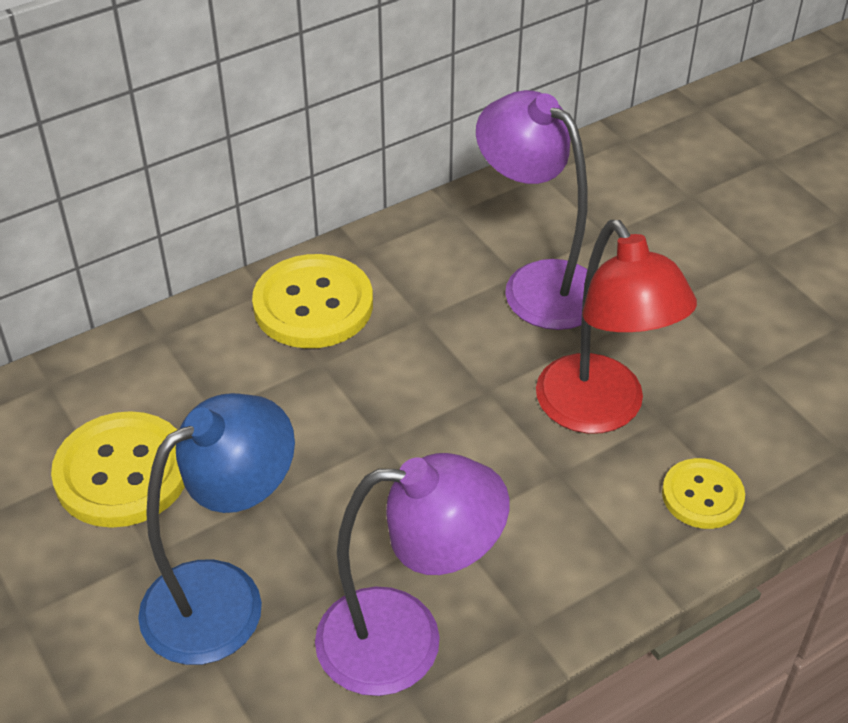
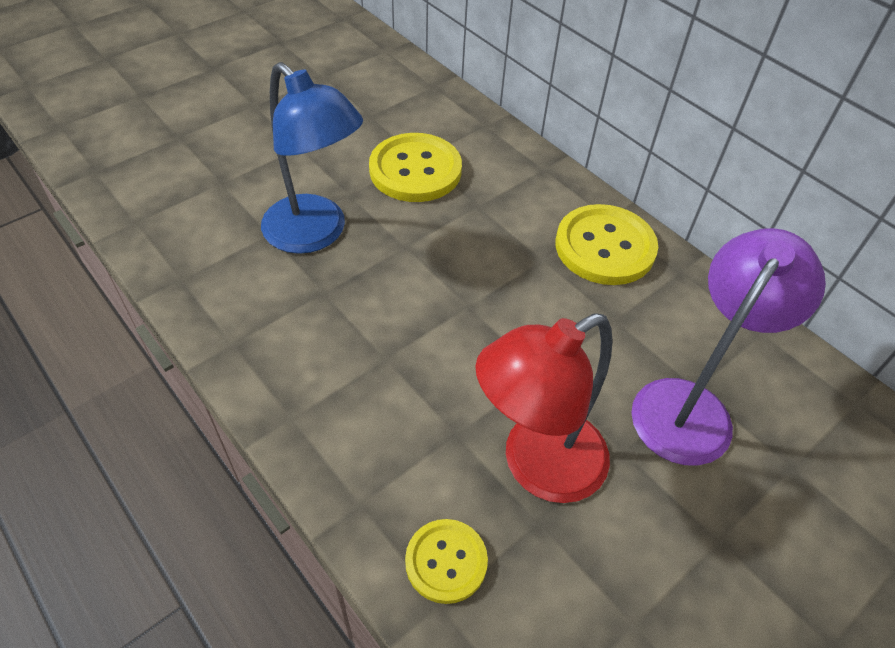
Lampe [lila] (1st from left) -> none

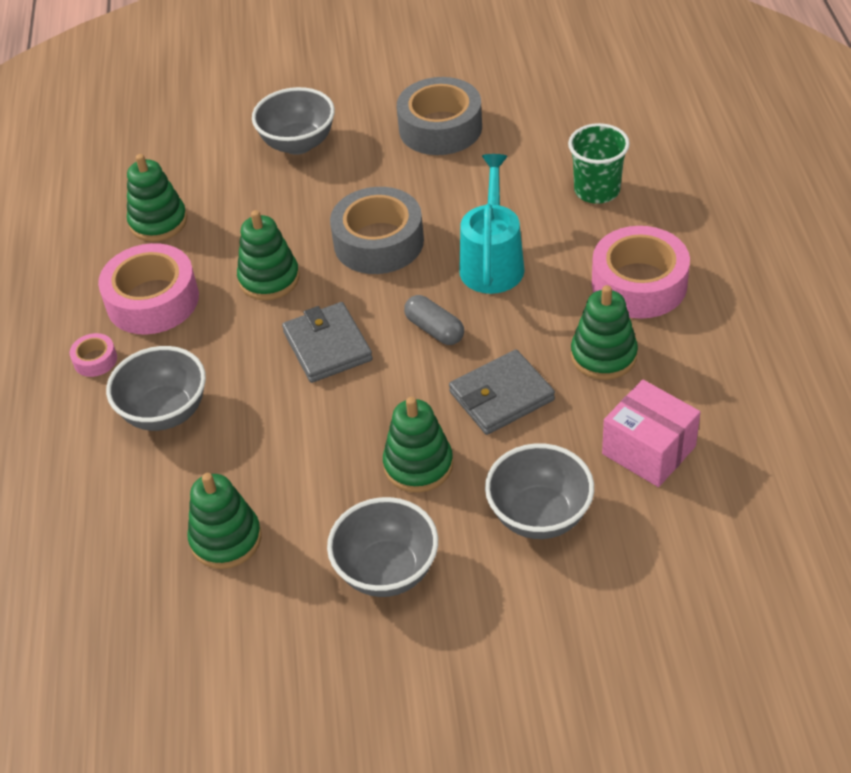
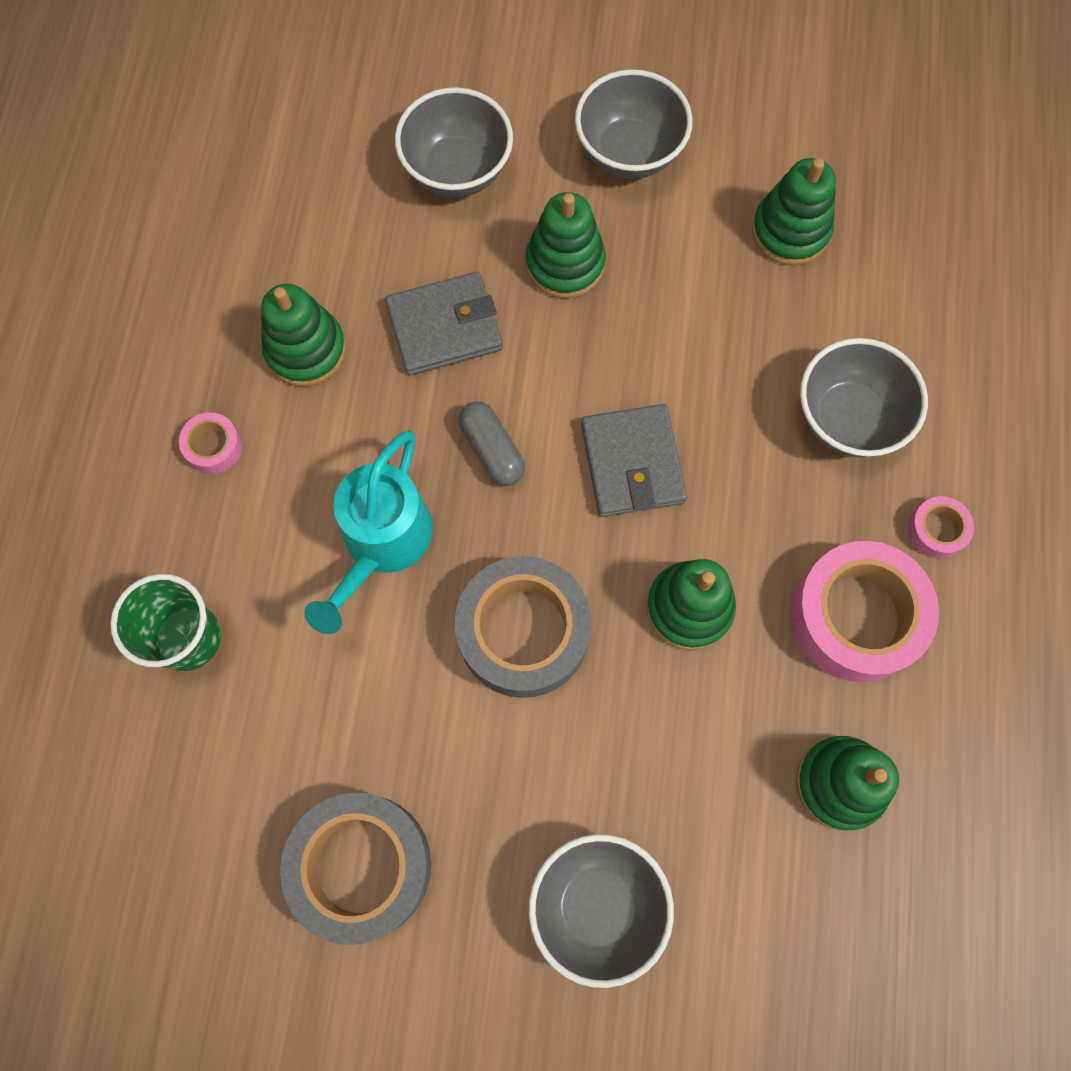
Klebeband [rosa] (3rd from left in the first image) -> Klebeband [rosa] (1st from left), x0.45
Schachtel [rosa] -> none

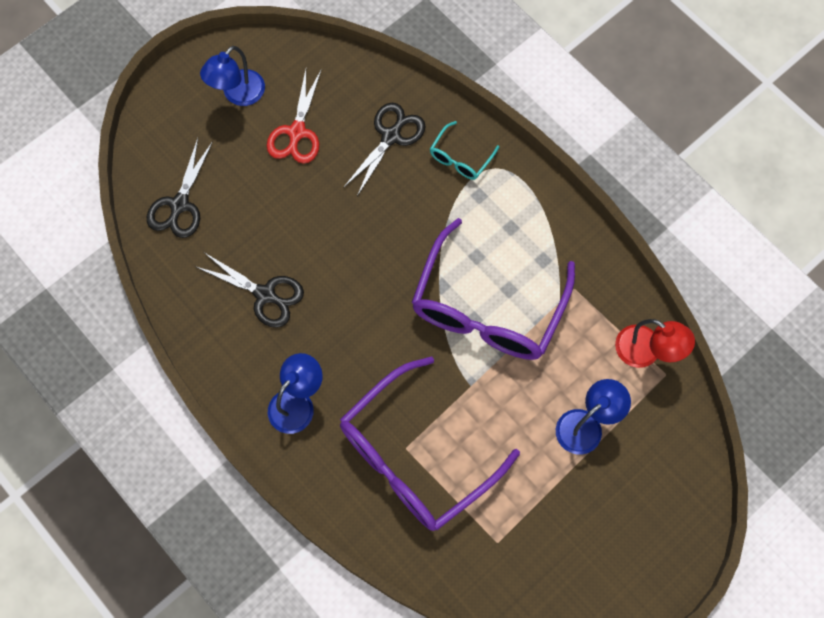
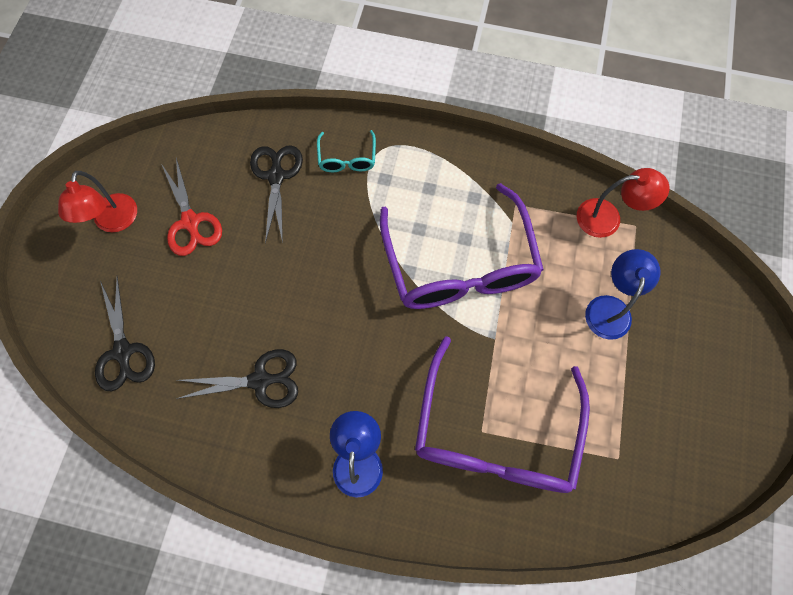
Lampe [blau] (1st from left) -> Lampe [rot] (1st from left)

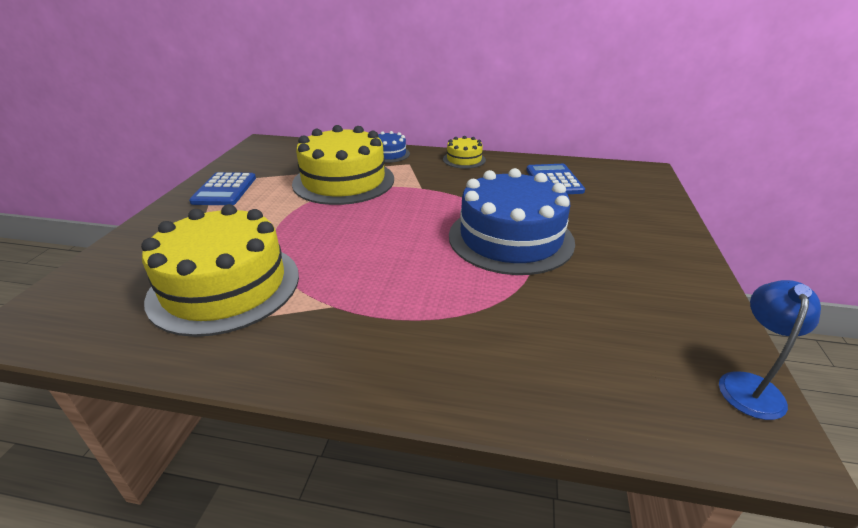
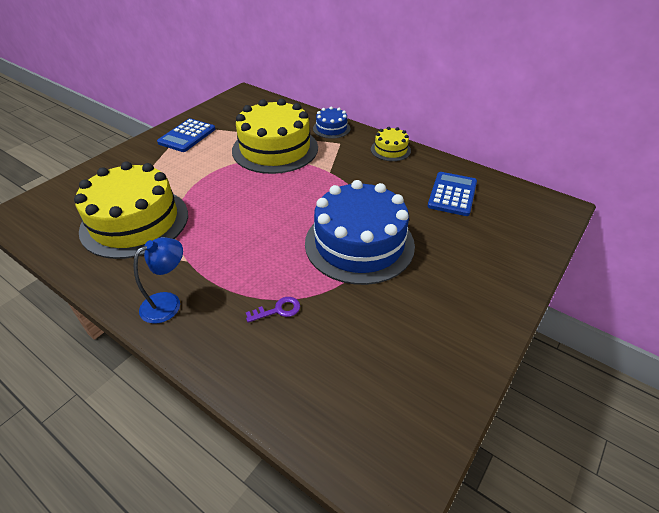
Lampe [blau], move
none -> Schlüssel [lila]

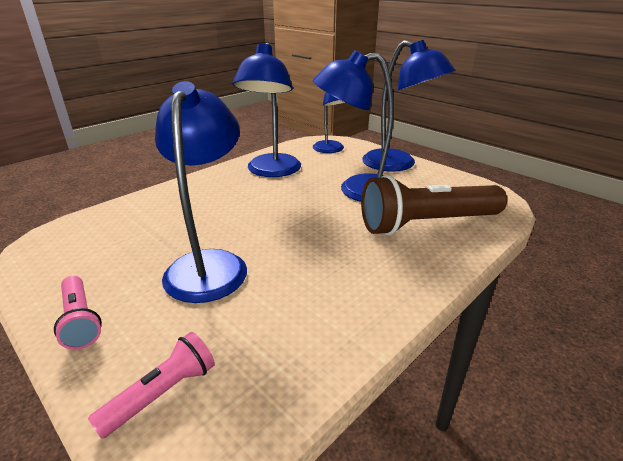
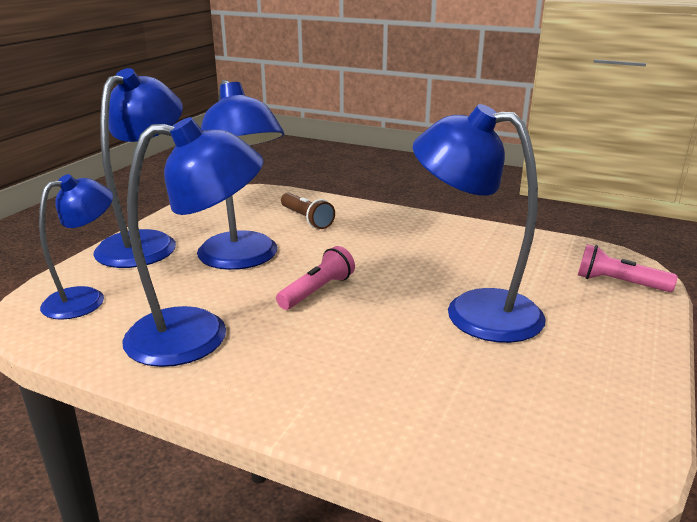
Lampe [blau] (1st from left in the first image) -> Lampe [blau] (5th from left), 45 degrees clockwise
Taschenlampe [braun], x0.49
Taschenlampe [rosa] (1st from left), move

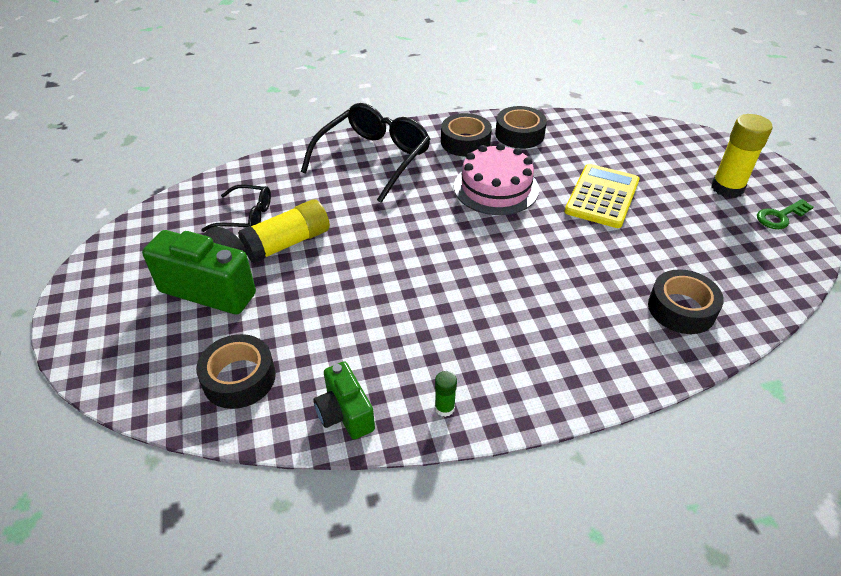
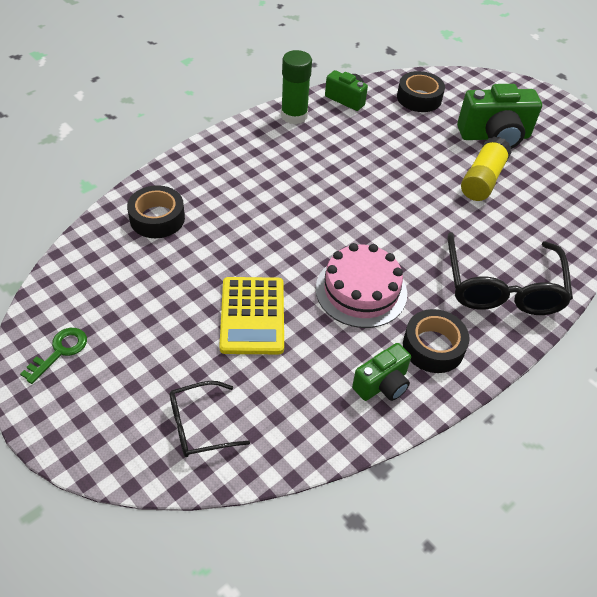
Klebeband [schwarz] (3rd from left) -> Kamera [grün] (2nd from left)
Klebestift [gelb] (2nd from left) -> none
Brille [schwarz] (1st from left), move
Klebestift [grün], x2.12

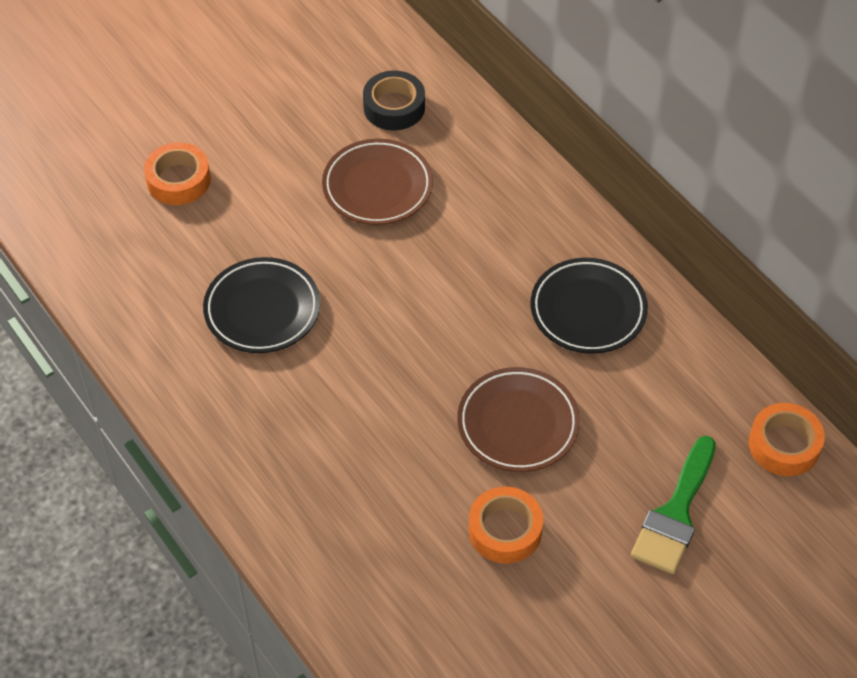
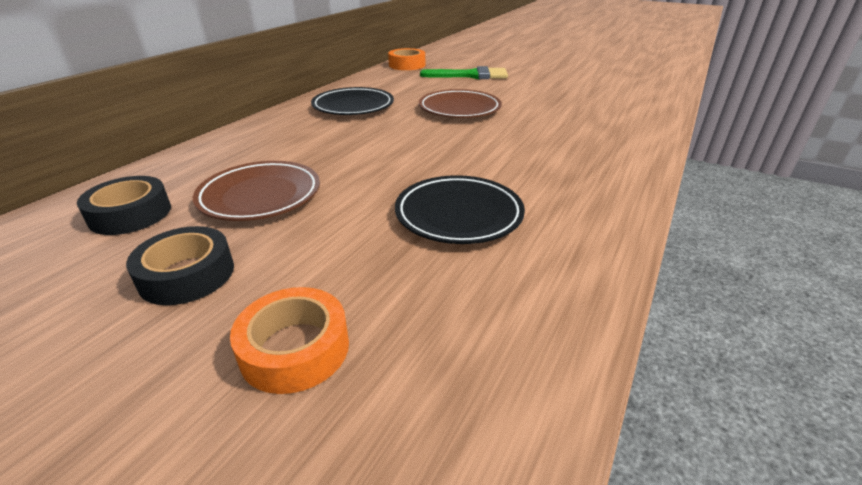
Klebeband [orange] (2nd from left) -> none
none -> Klebeband [schwarz] (2nd from left)

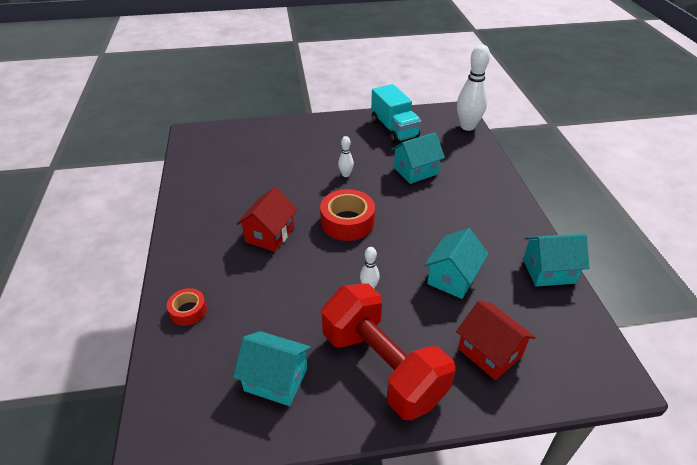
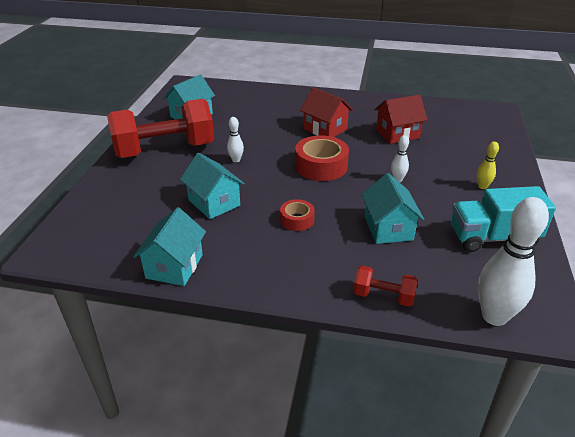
Klebeband [rot] (1st from left), move
Haus [rot] (2nd from left), move
none -> Bowlingkegel [gelb]
none -> Hantel [rot] (2nd from left)

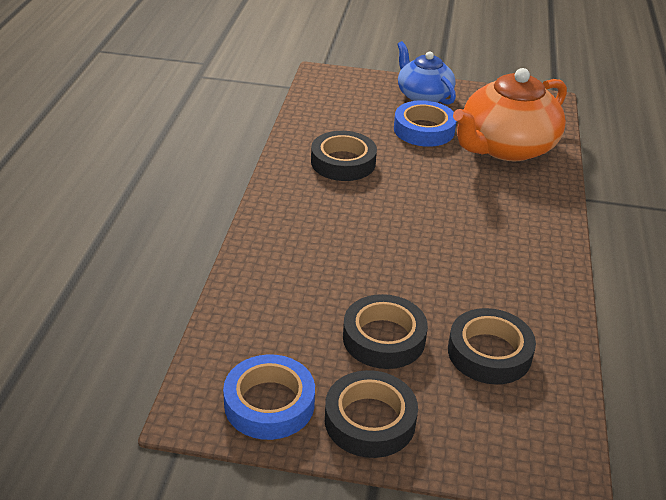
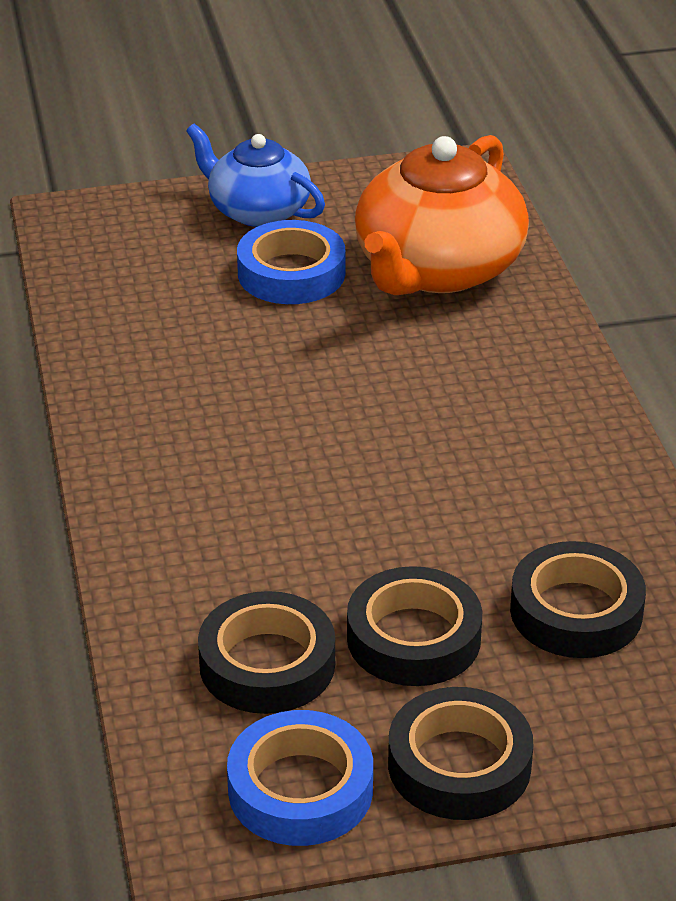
Klebeband [schwarz] (1st from left), move

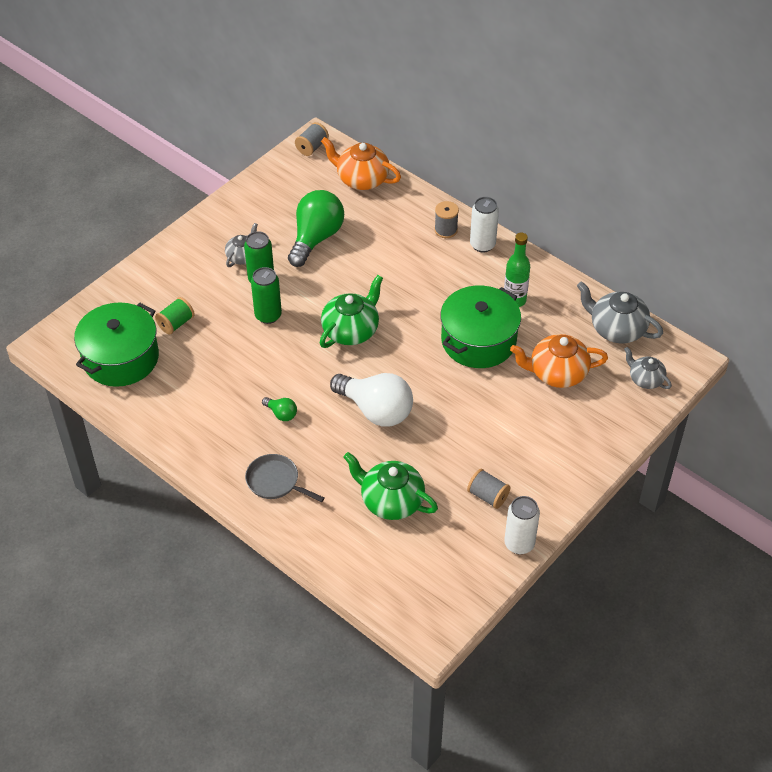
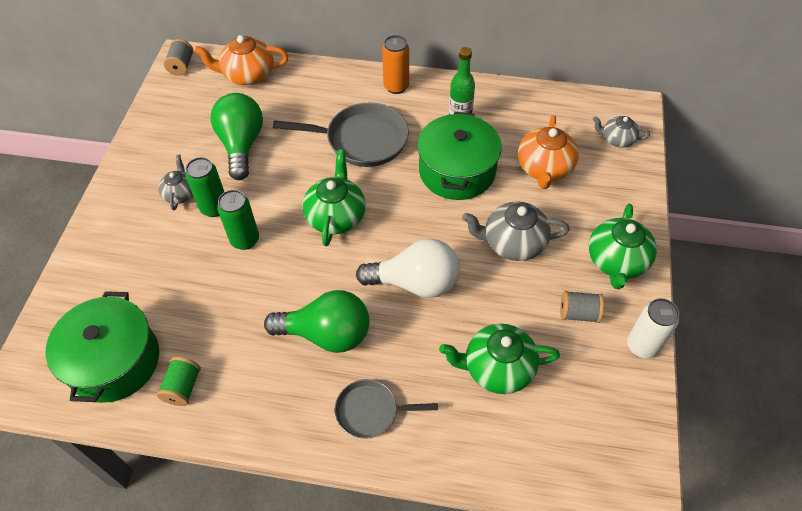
Dose [weiß] (1st from left) -> Dose [orange]
Garnrolle [grau] (2nd from left) -> none
Teekanne [grau] (2nd from left), move
Garnrolle [grün], move
Teekanne [orange] (2nd from left), 45 degrees counterclockwise
Glühbirne [grün] (1st from left in the first image) -> Glühbirne [grün] (2nd from left), x2.25
none -> Pfanne [grau] (1st from left)
none -> Teekanne [grün] (3rd from left)

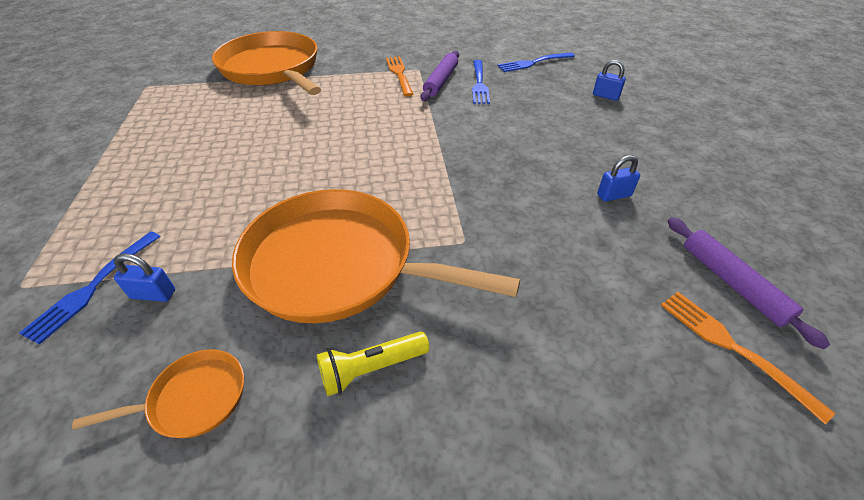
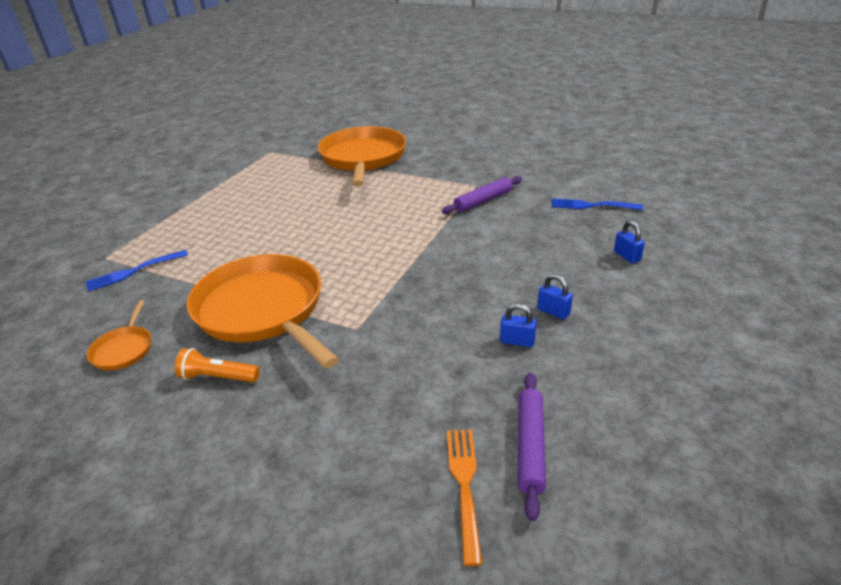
Gabel [orange] (1st from left) -> none
Gabel [blau] (2nd from left) -> none
Vorhängeschloss [blau] (1st from left in the first image) -> Vorhängeschloss [blau] (2nd from left), move
Taschenlampe [gelb] -> Taschenlampe [orange]
Pfanne [orange] (1st from left), 75 degrees clockwise

